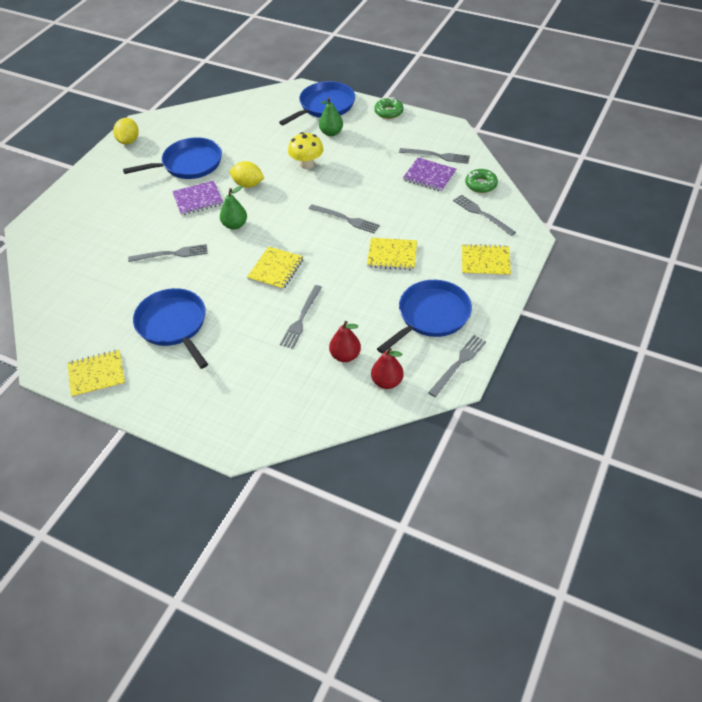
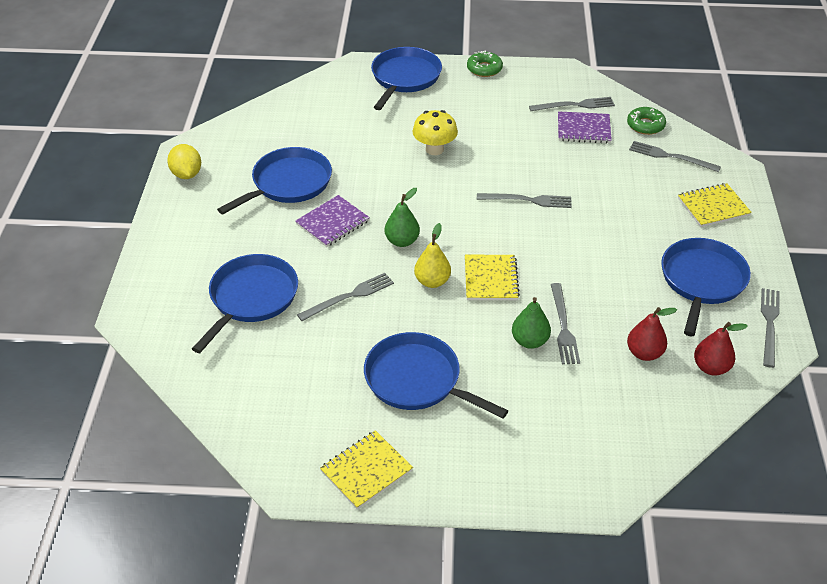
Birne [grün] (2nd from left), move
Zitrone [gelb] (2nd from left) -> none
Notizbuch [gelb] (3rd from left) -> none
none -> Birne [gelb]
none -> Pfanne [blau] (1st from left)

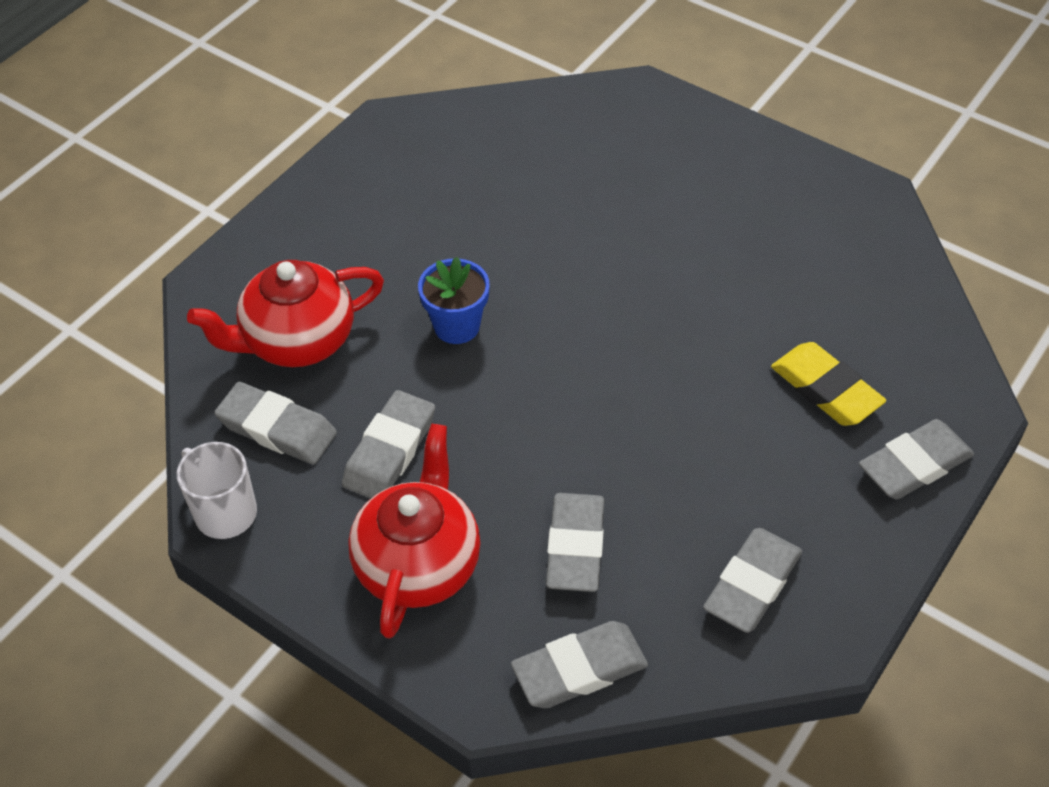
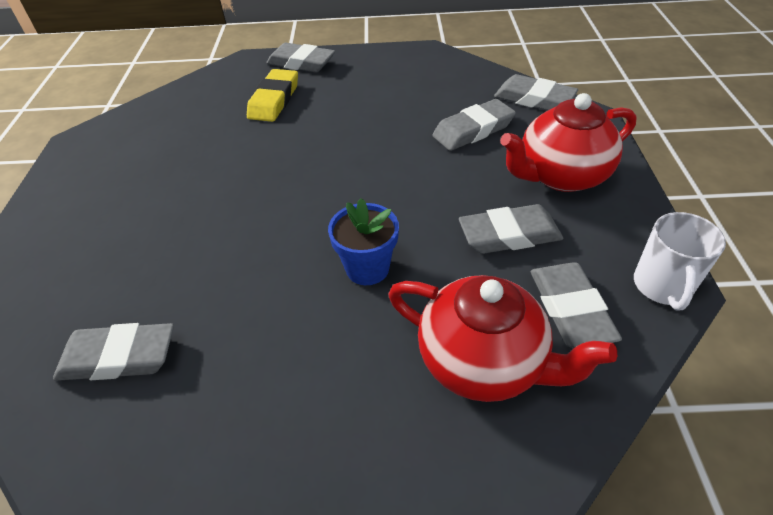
Radiergummi [grau] (5th from left in the first image) -> Radiergummi [grau] (1st from left), move

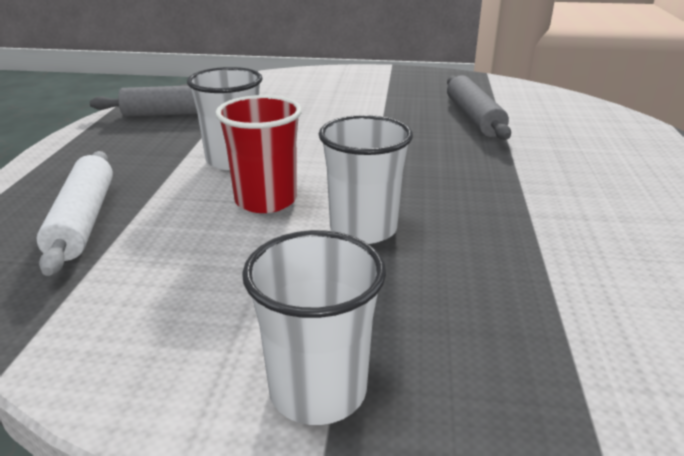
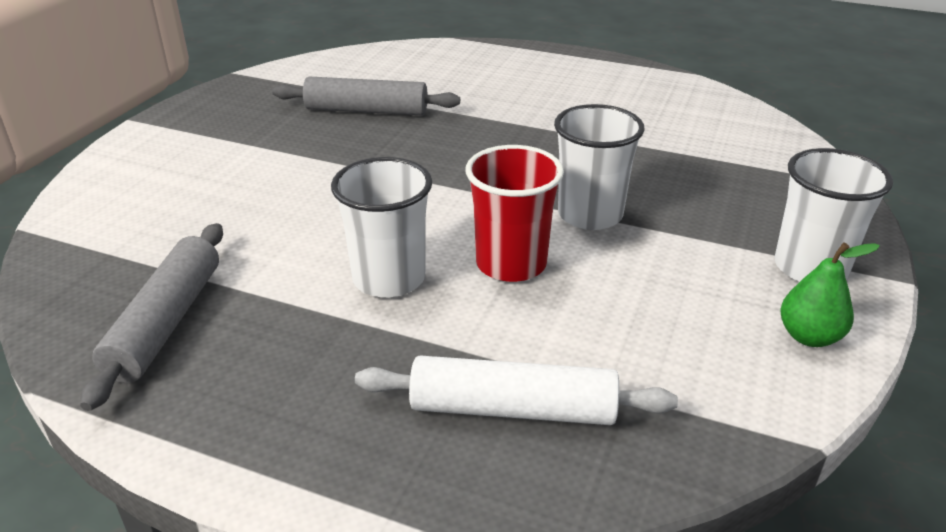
none -> Birne [grün]

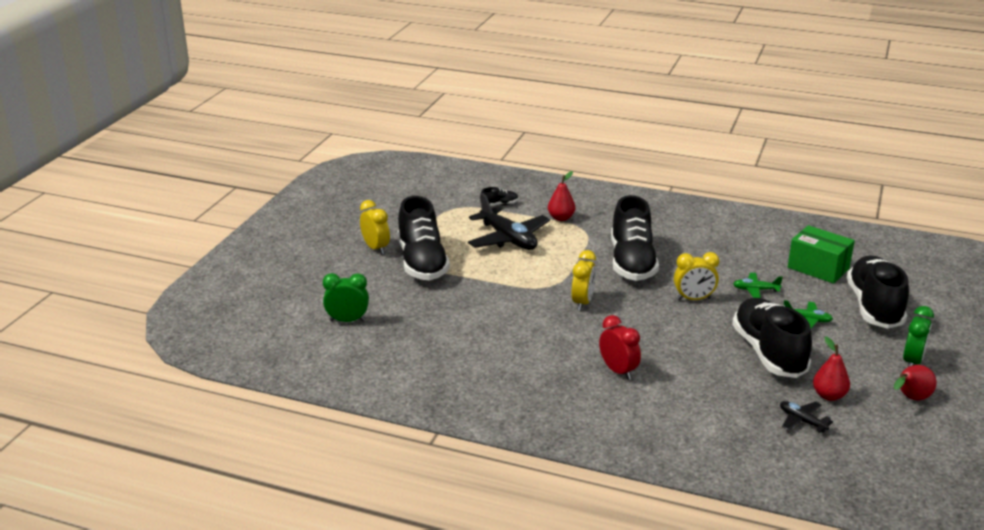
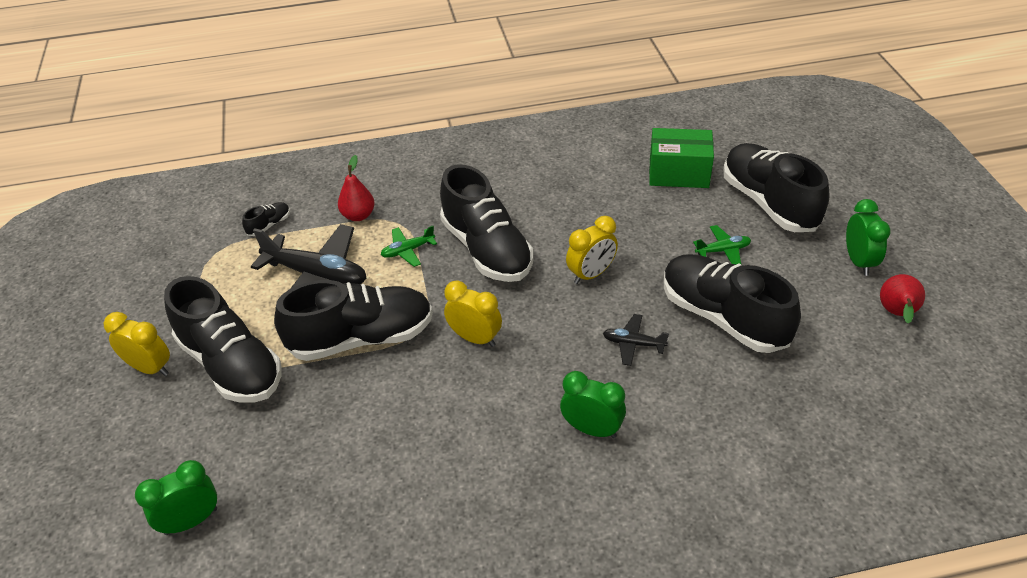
Wecker [gelb] (2nd from left), 45 degrees counterclockwise
Flugzeug [grün] (1st from left), move
Wecker [rot] -> Wecker [grün] (2nd from left)
Birne [rot] (2nd from left) -> none
Flugzeug [schwarz] (2nd from left), move
none -> Schuh [schwarz] (3rd from left)

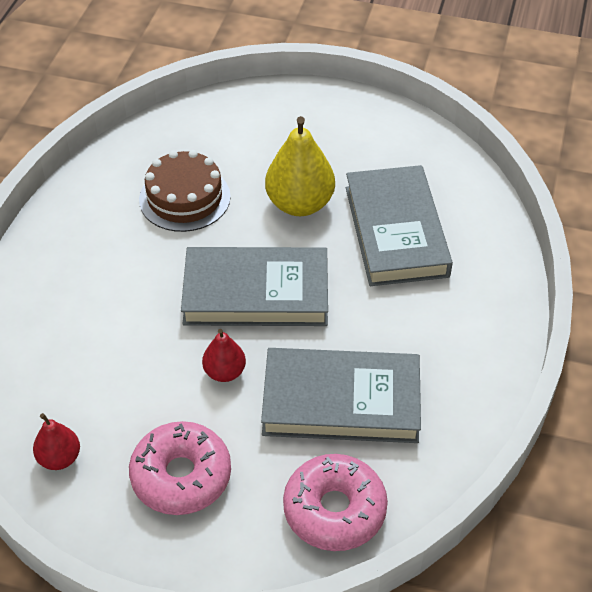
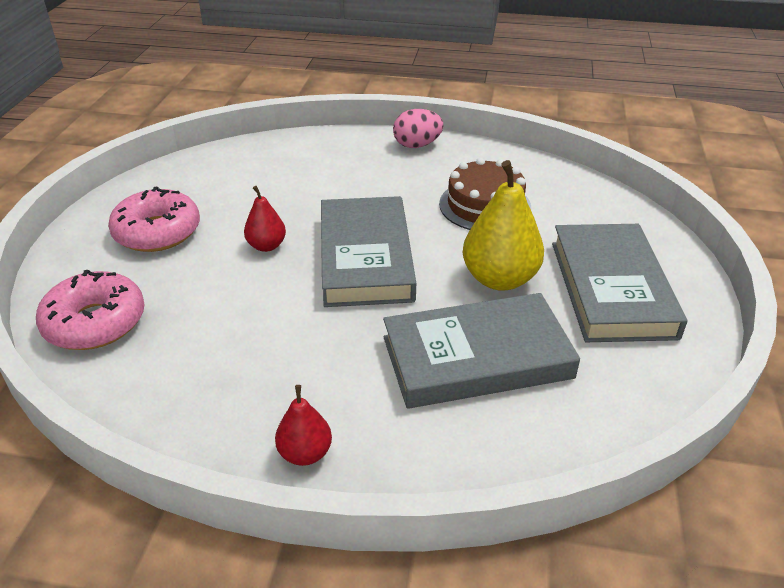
Buch [grau] (2nd from left in the first image) -> Buch [grau] (3rd from left), move
Birne [rot] (1st from left in the first image) -> Birne [rot] (2nd from left), move
none -> Ei [rosa]

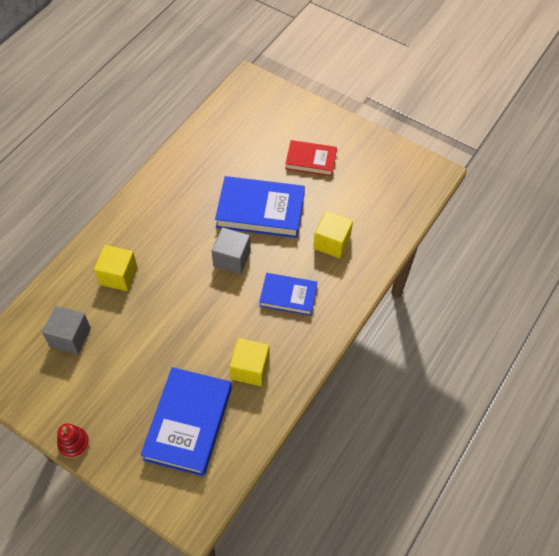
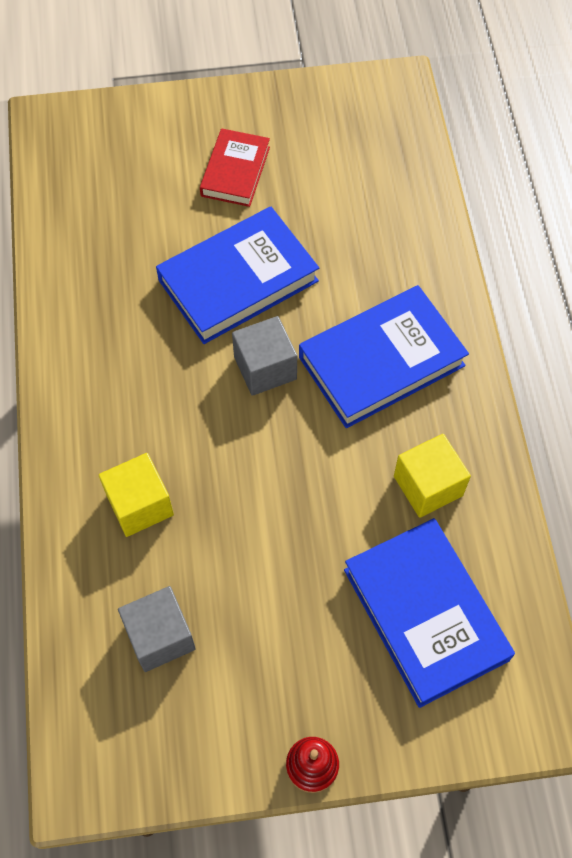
Buch [rot], 45 degrees counterclockwise
Kubus [gelb] (3rd from left) -> none
Buch [blau] (3rd from left in the first image) -> Buch [blau] (2nd from left), x1.66

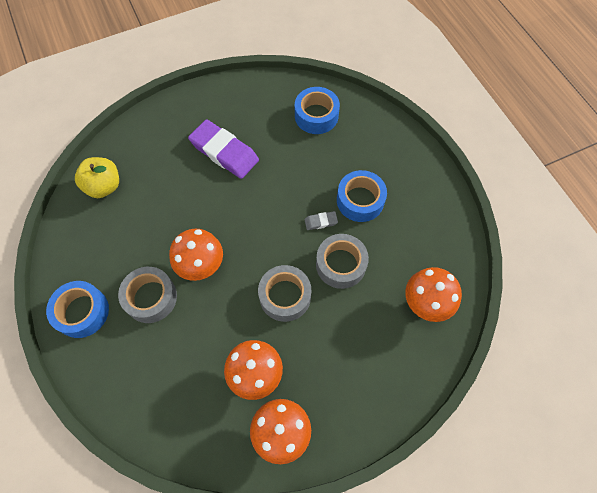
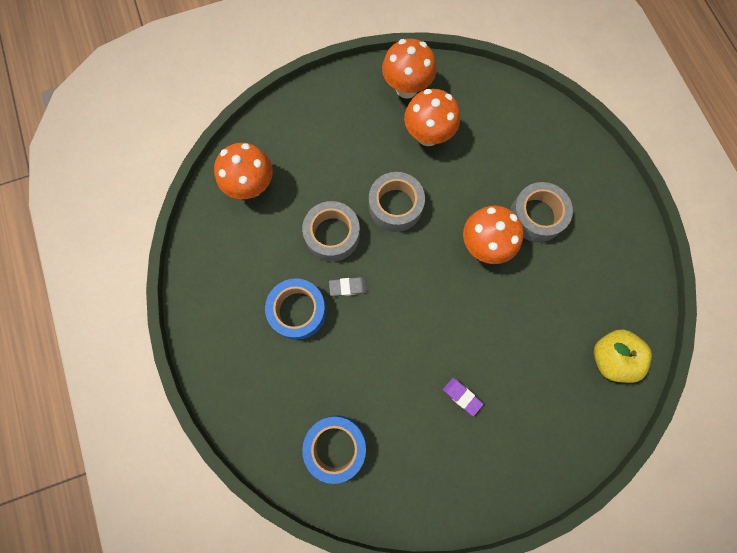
Radiergummi [lila], x0.44
Klebeband [blau] (1st from left) -> none

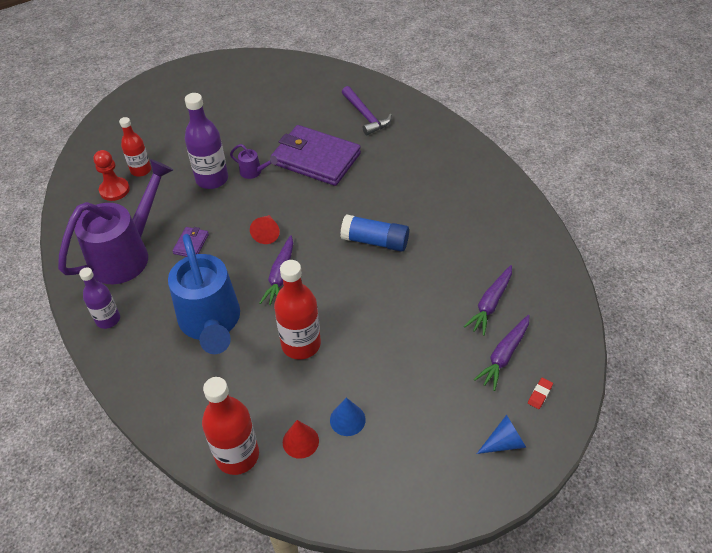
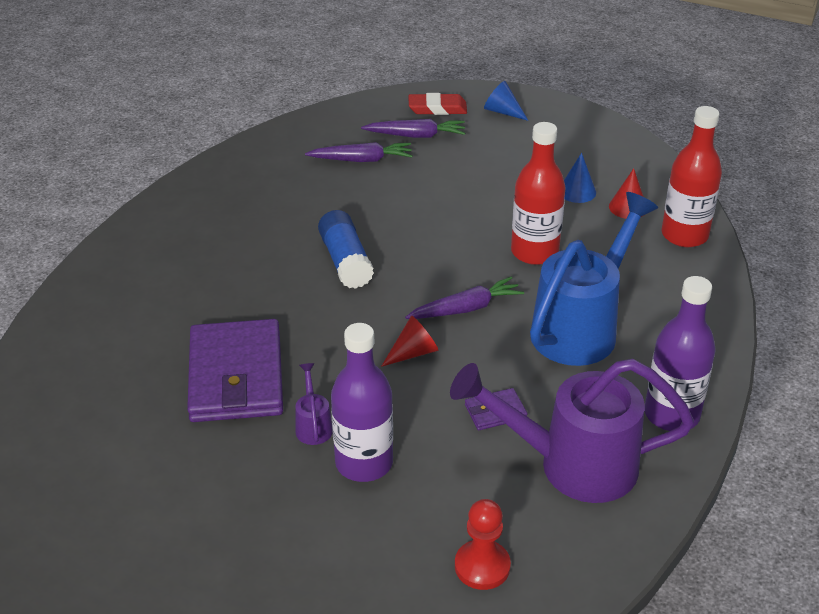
Hammer [lila] -> none
Flasche [rot] (1st from left) -> none
Flasche [lila] (1st from left in the first image) -> Flasche [lila] (2nd from left), x1.56
Radiergummi [rot], x1.85

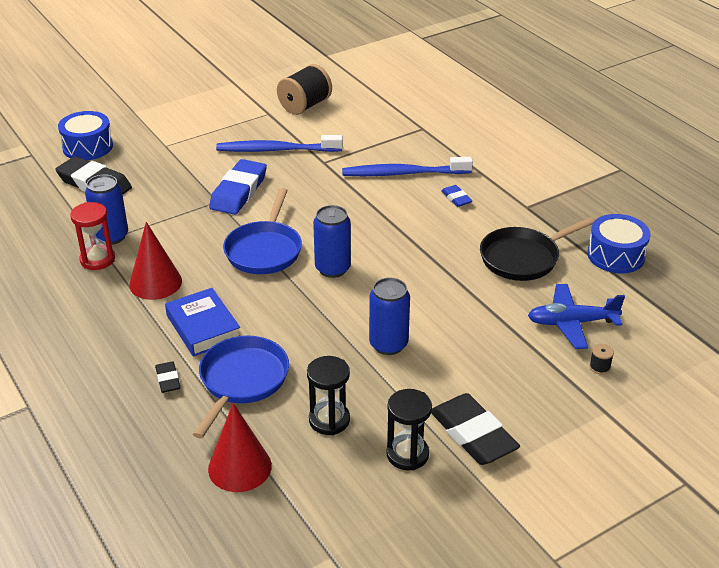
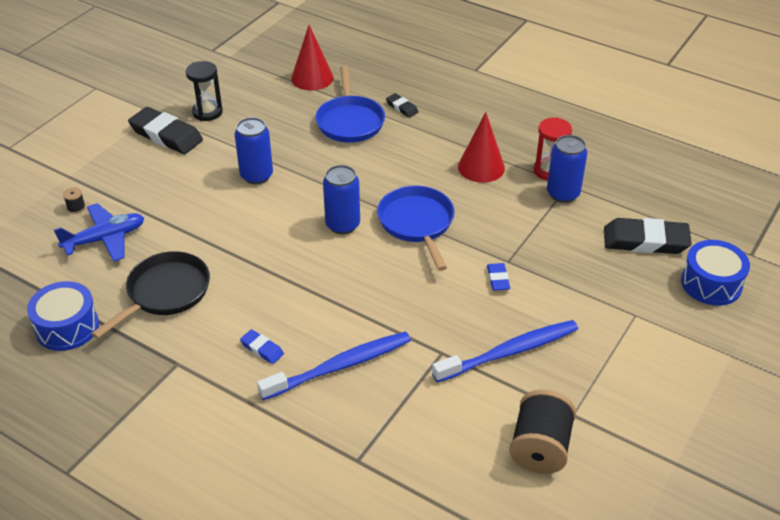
Radiergummi [blau] (1st from left in the first image) -> Radiergummi [blau] (2nd from left), x0.48
Buch [blau] -> none
Sanduhr [schwarz] (1st from left) -> none

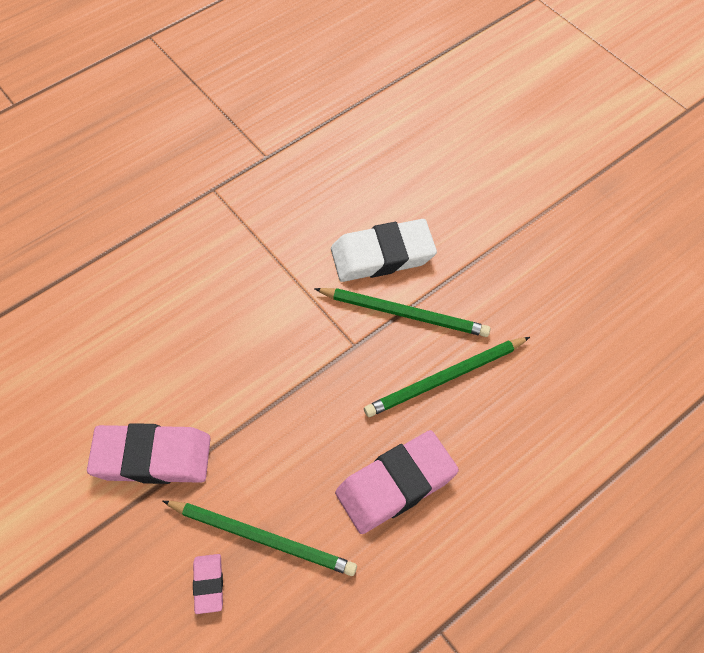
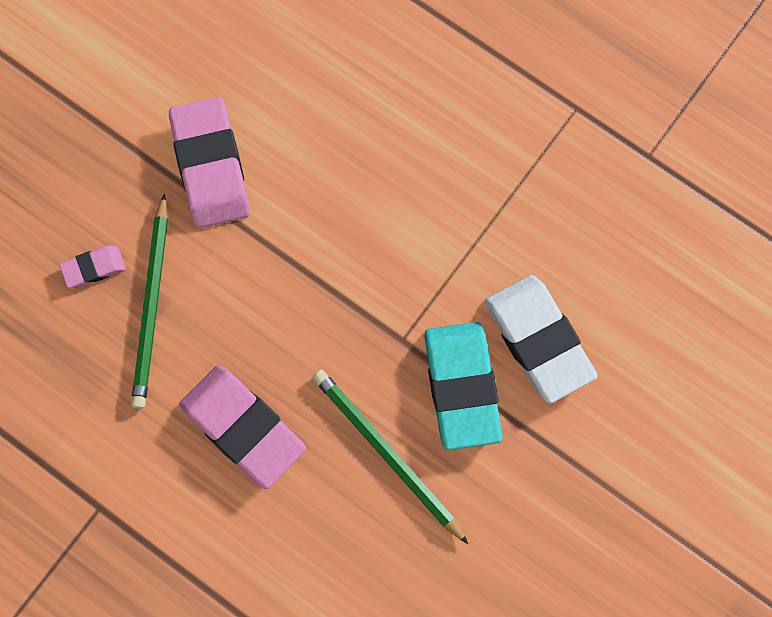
Bleistift [grün] (2nd from left) -> Radiergummi [türkis]

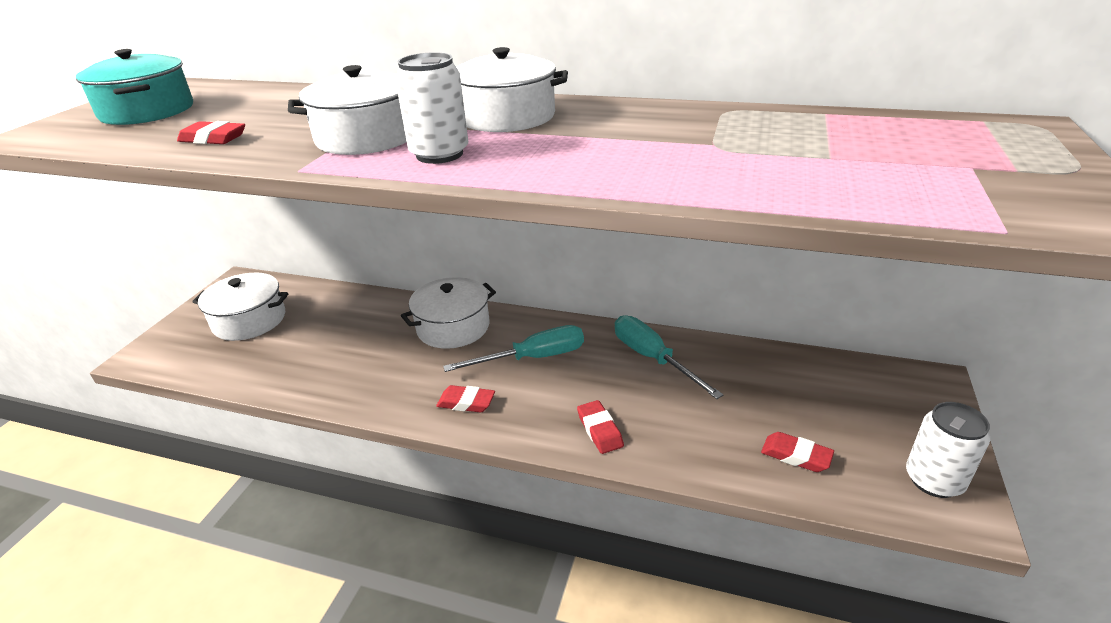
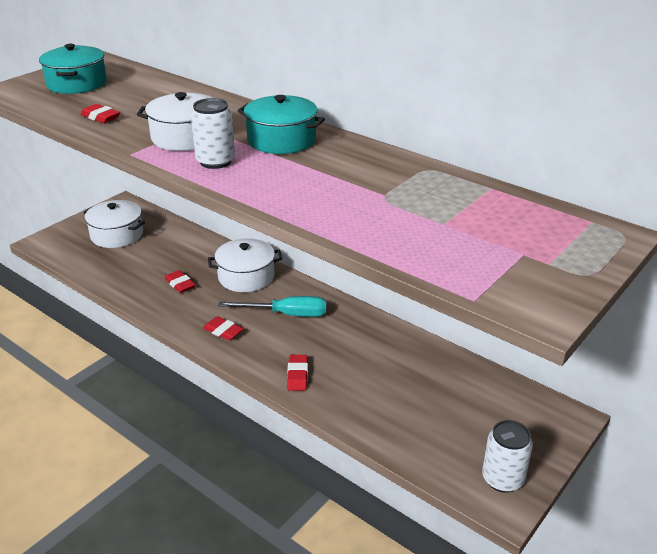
Kochtopf [weiß] (4th from left) -> Kochtopf [türkis] (2nd from left)
Schraubenzieher [türkis] (2nd from left) -> none
Radiergummi [rot] (4th from left in the first image) -> Radiergummi [rot] (2nd from left), move

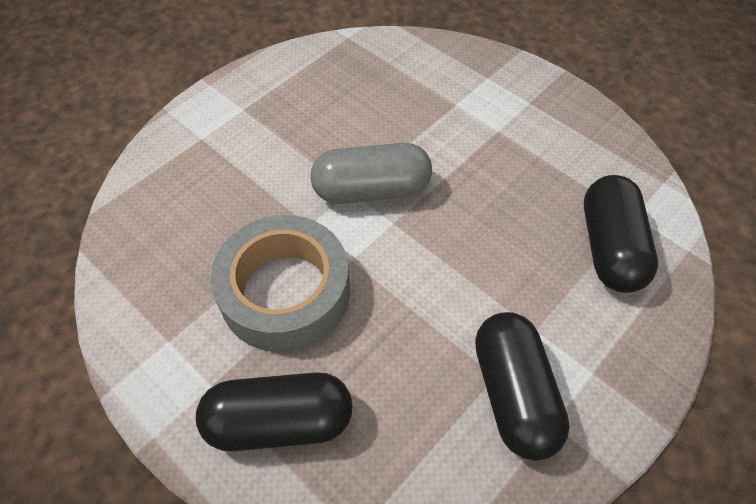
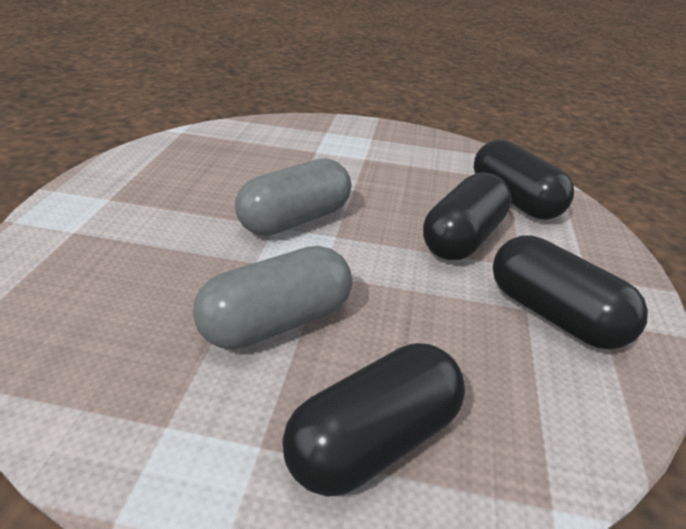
Klebeband [grau] -> Kapsel [grau] (1st from left)
none -> Kapsel [schwarz] (2nd from left)

